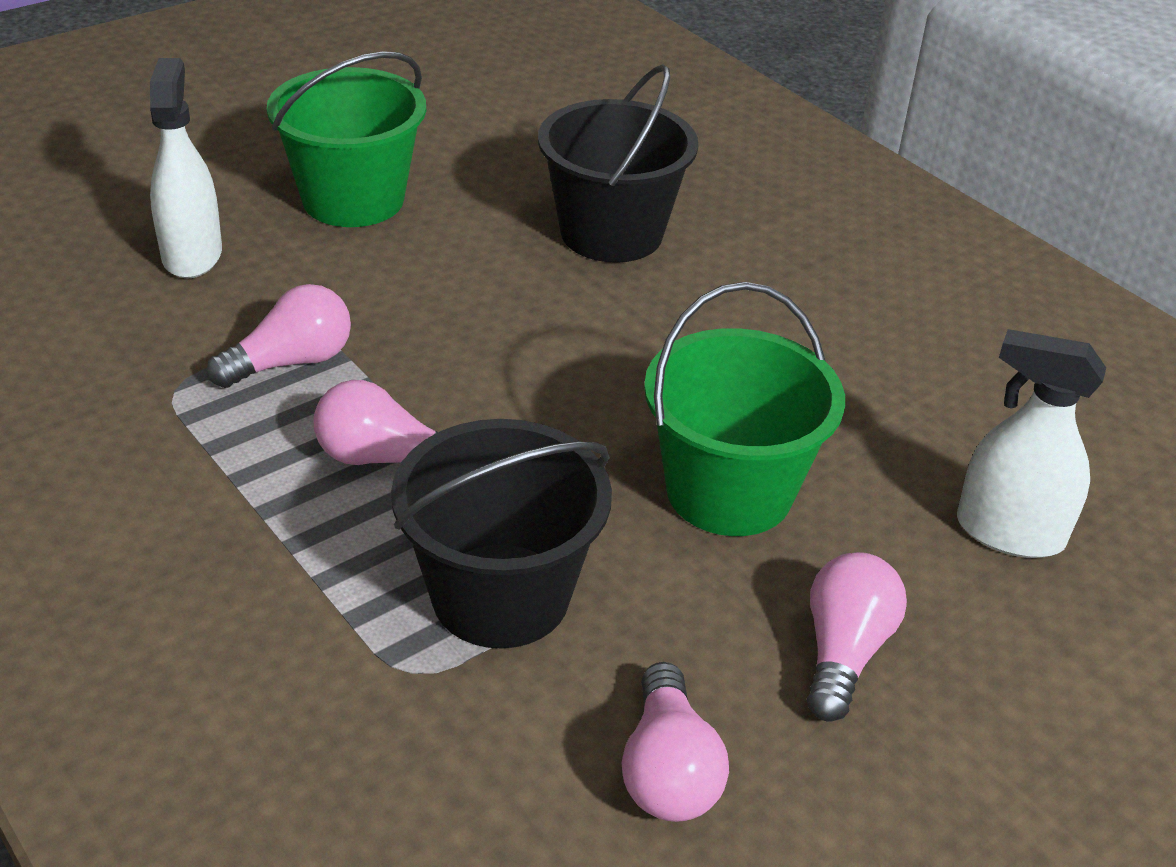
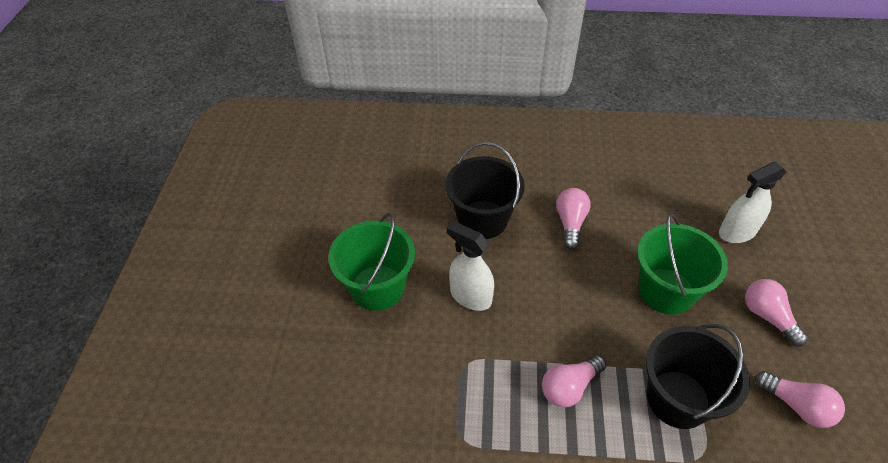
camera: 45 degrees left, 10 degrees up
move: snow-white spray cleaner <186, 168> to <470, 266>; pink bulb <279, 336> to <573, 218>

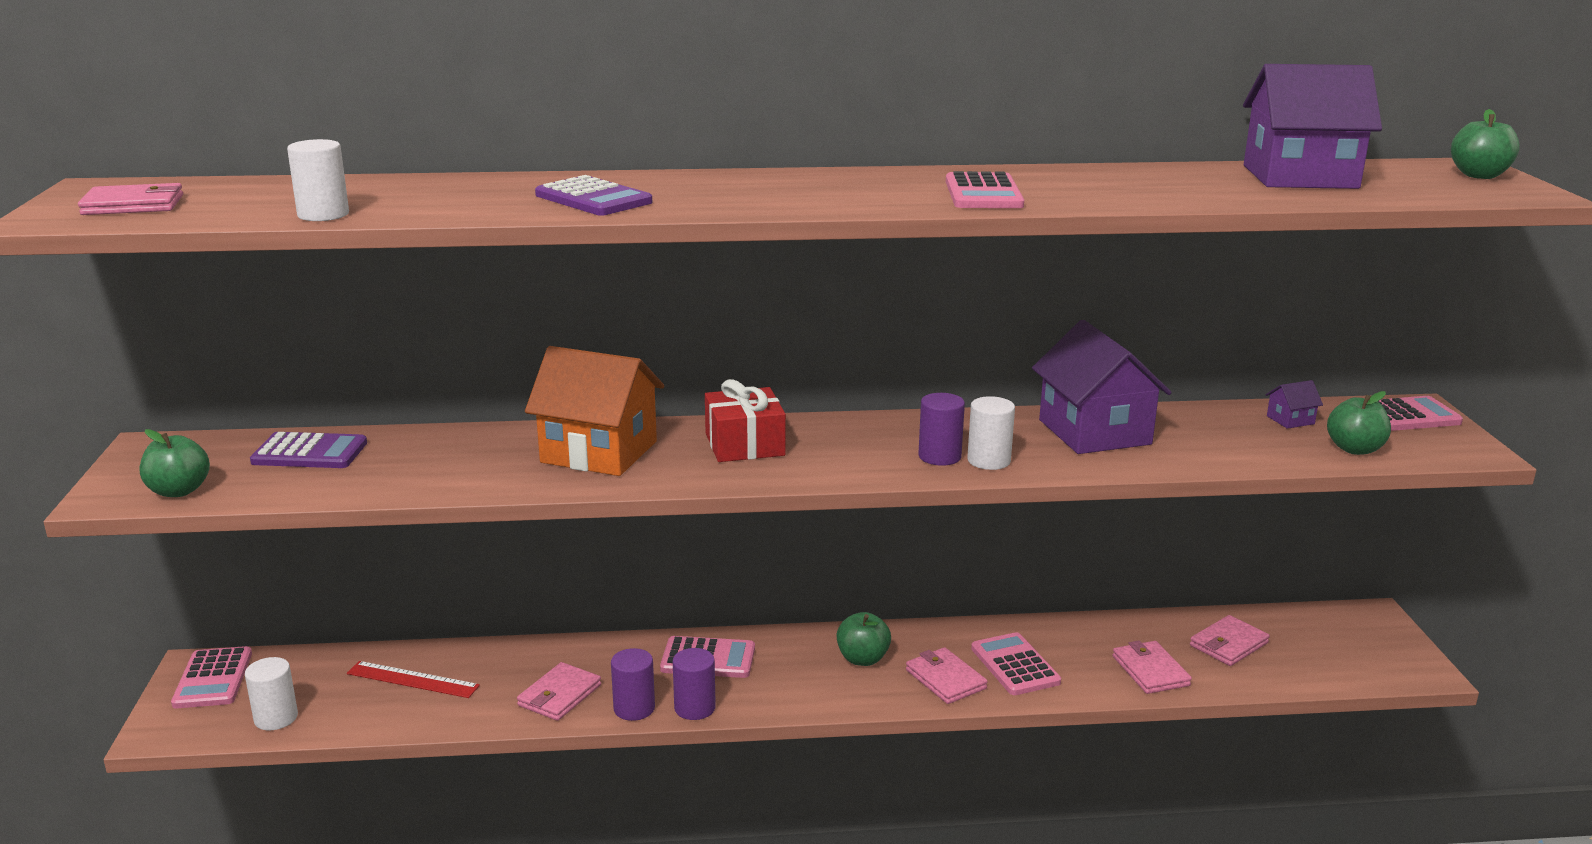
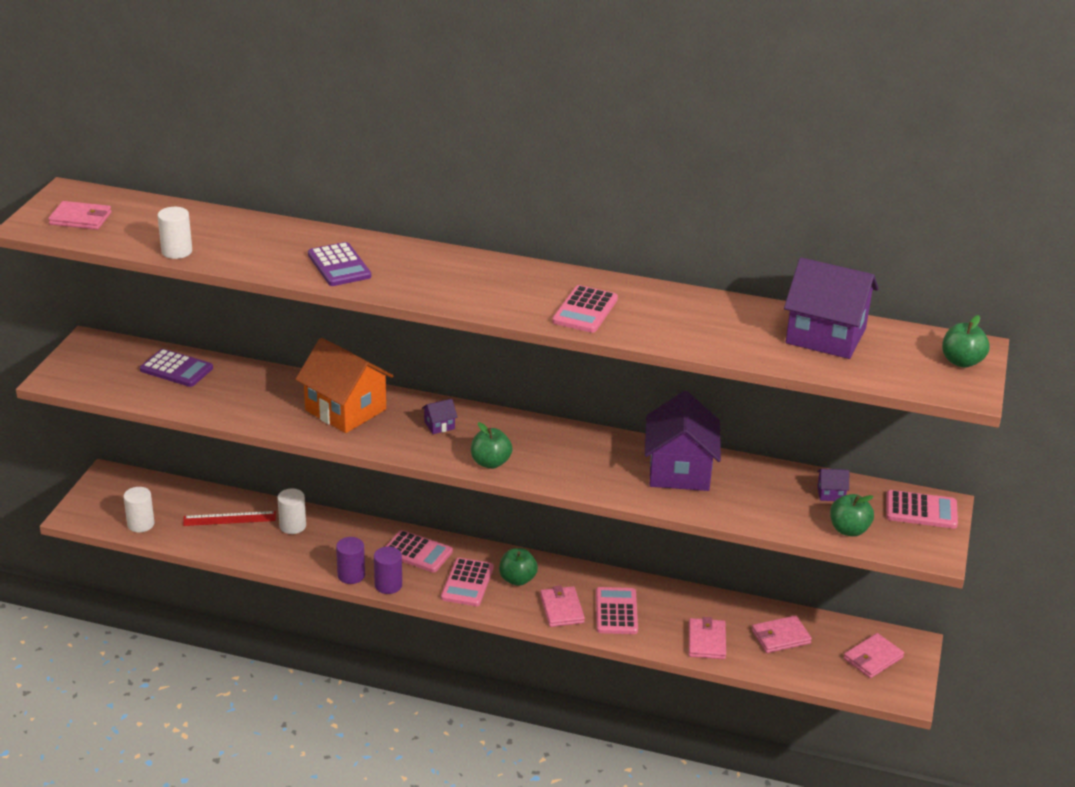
camera: 20 degrees right, 10 degrees up
delete: purple cylinder <941, 429>
move: leaf-green apple <175, 463> to <491, 445>; pink adding machine <211, 677> to <467, 582>; pink wallet <559, 691> to <874, 655>; snow-white cylinder <991, 433> to <291, 511>
replace: crimson wrapped gift <745, 420> to purple house <440, 416>
rotate: crimson ruler <413, 679> = <229, 518> 45 degrees counterclockwise

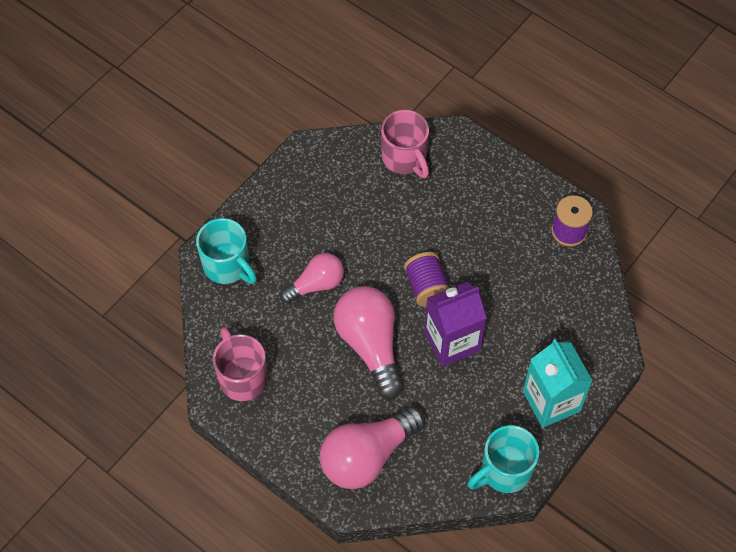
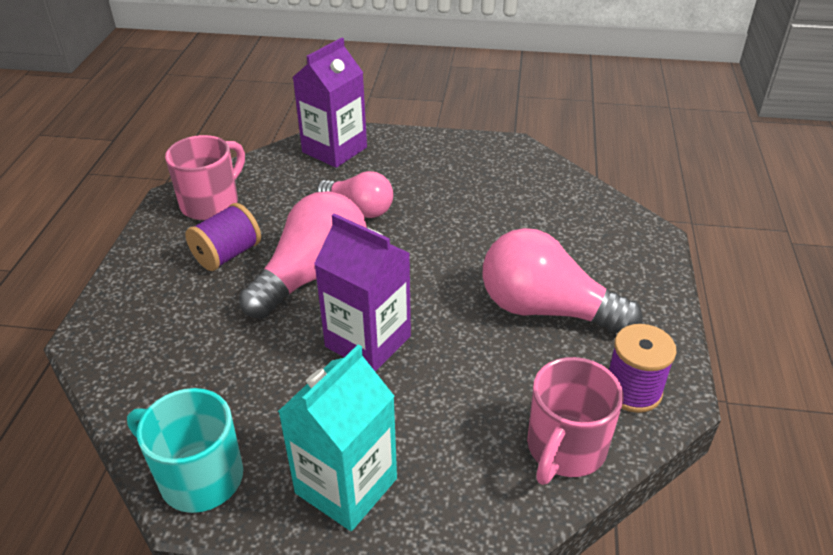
camera: 60 degrees right, 20 degrees down
move: pink bulb <372, 448> to <563, 280>; pink tea mug <405, 144> to <575, 421>; purple reel of thread <427, 279> to <223, 237>
replace: aqua tea mug <226, 251> to purple milk carton <330, 102>

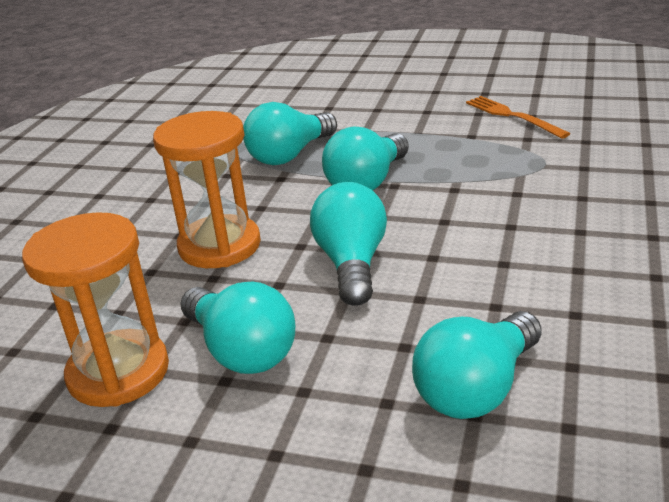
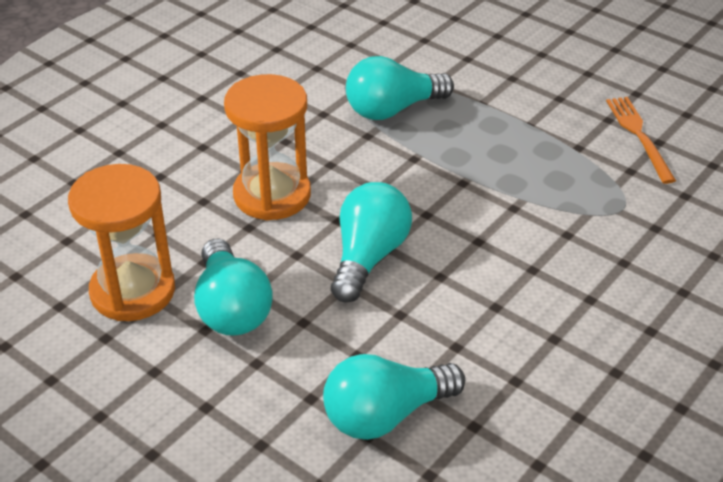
camera: 20 degrees right, 10 degrees up
delete: aqua bulb <365, 158>

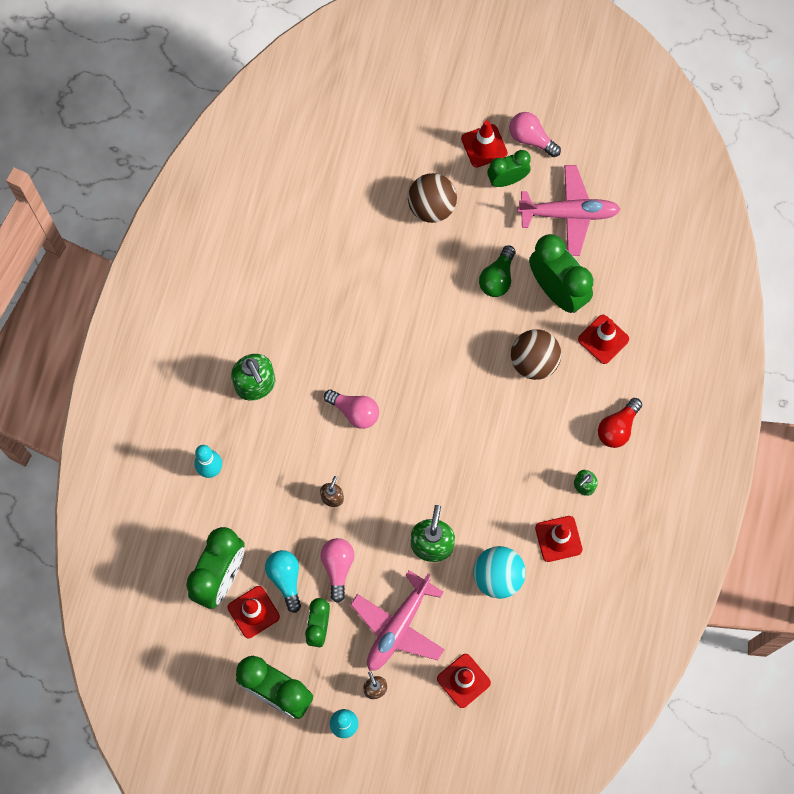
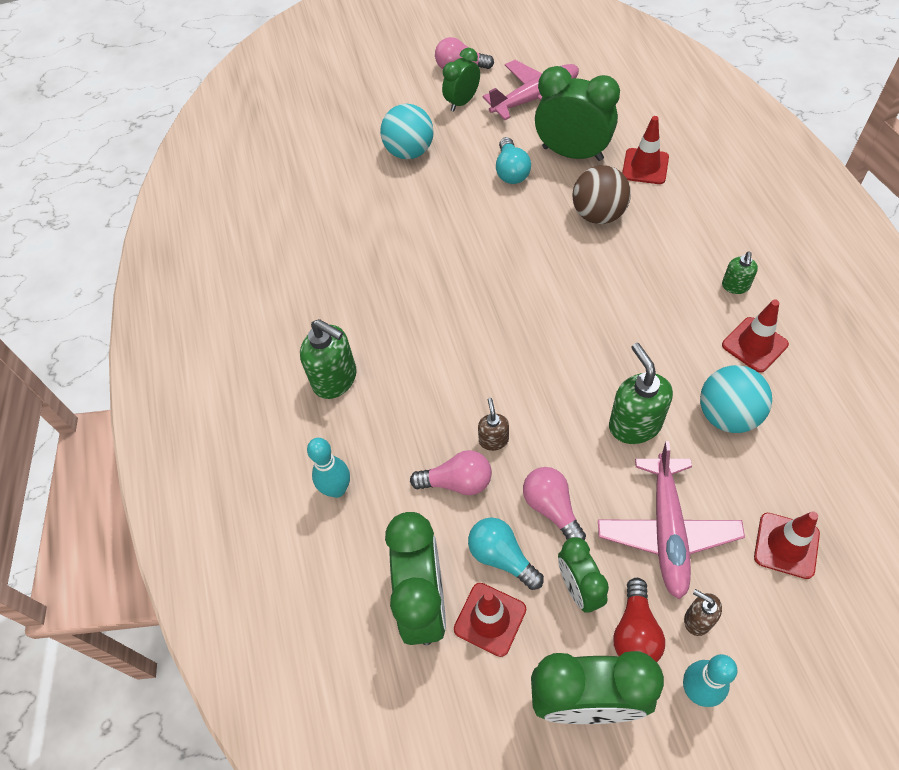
camera: 25 degrees left, 15 degrees down
delete: crimson road cone <484, 144>
move: pink bulb <351, 409> to <451, 472>; crimson bulb <620, 423> to <639, 620>
recolor: russet ball <432, 198> to aqua ball <407, 131>; leaf-green bulb <497, 271> to aqua bulb <513, 160>

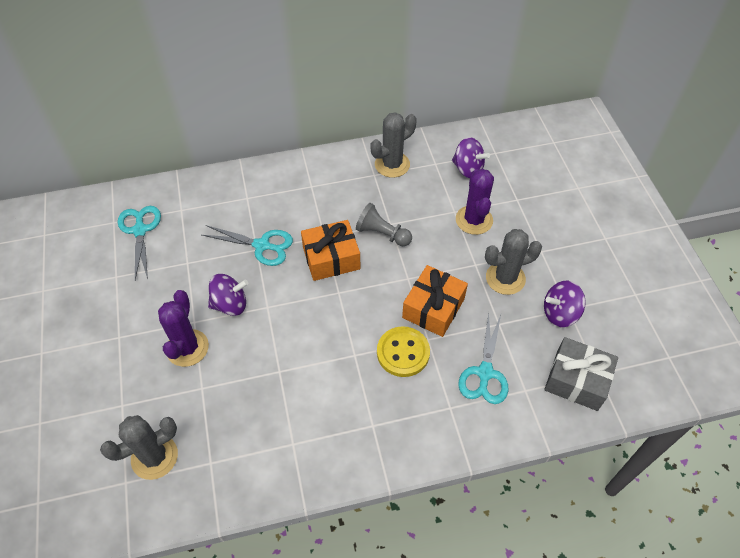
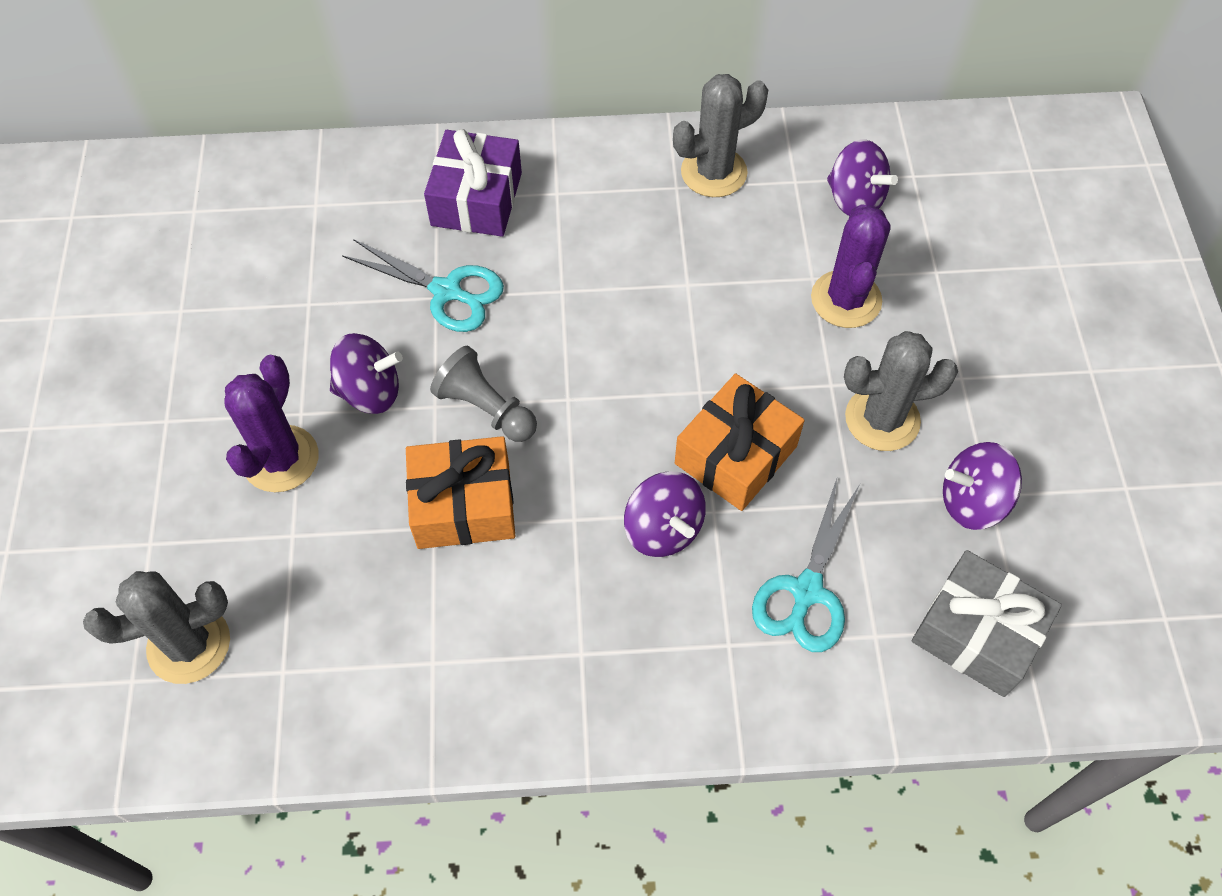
camera: 10 degrees right, 5 degrees up
delete: aqua scissors <139, 243>
insert: purple wrapped gift <473, 183>
move: orange-coloured wrapped gift <331, 250> to <460, 492>; ash-grey chess pawn <384, 224> to <483, 394>
replace: bright yellow sewing button <403, 351> to purple toy top <665, 514>

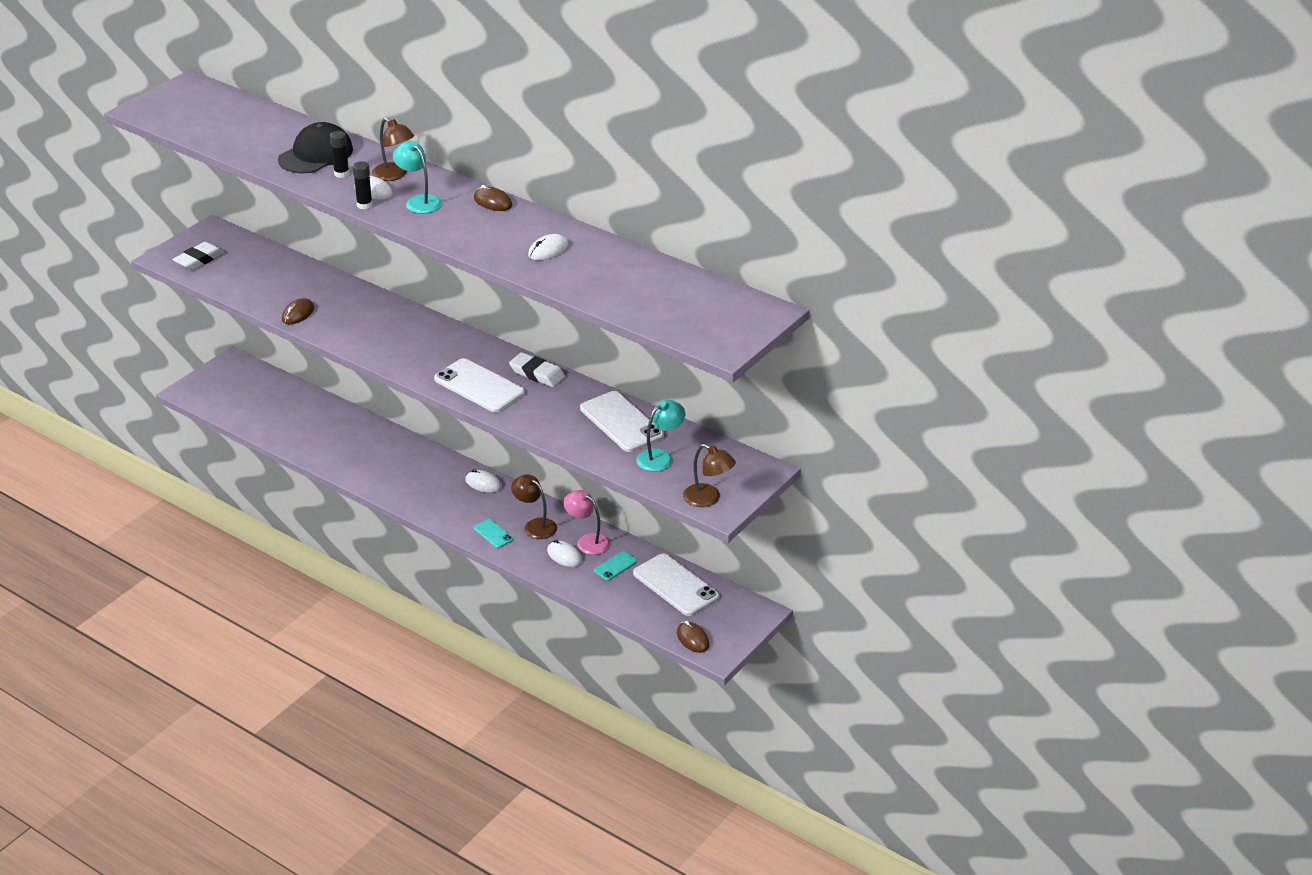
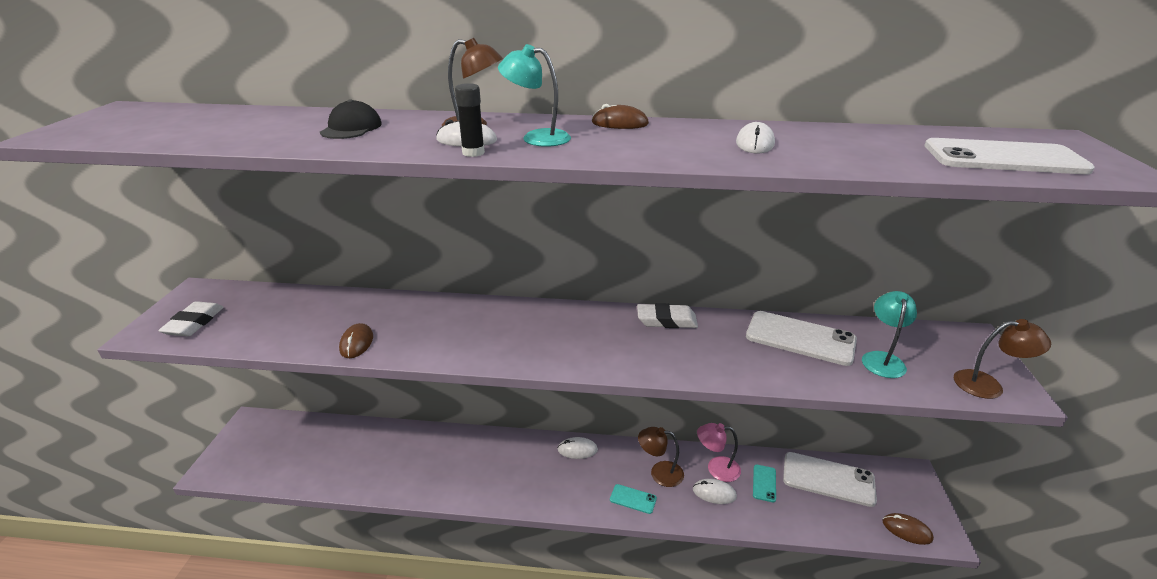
camera: 30 degrees left, 5 degrees down
delete: black glue stick <340, 154>
move: snow-white smartphone <479, 385> to <1009, 156>
resize: black baseball cap <315, 147> = <351, 119> x0.65

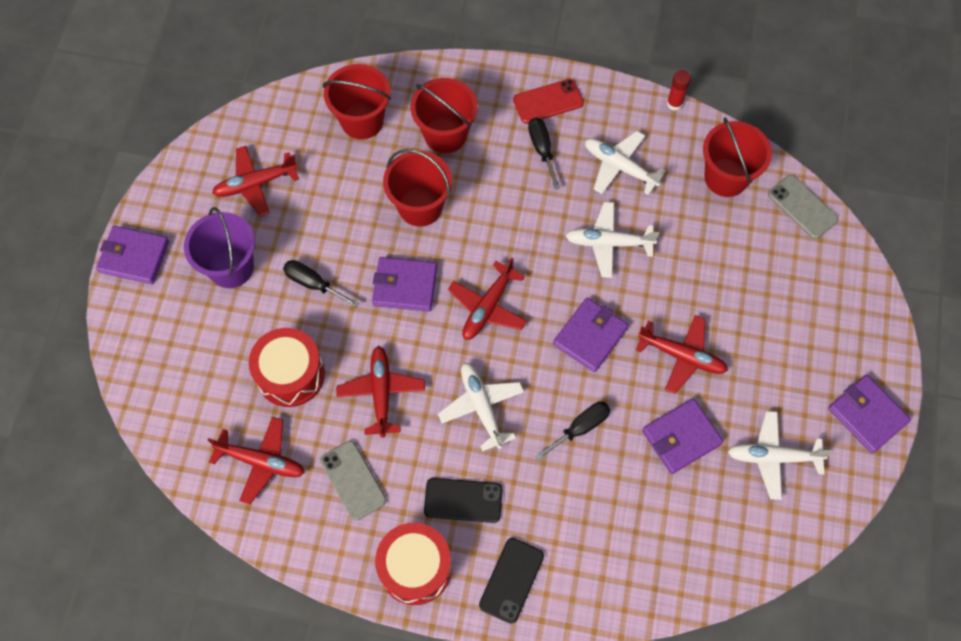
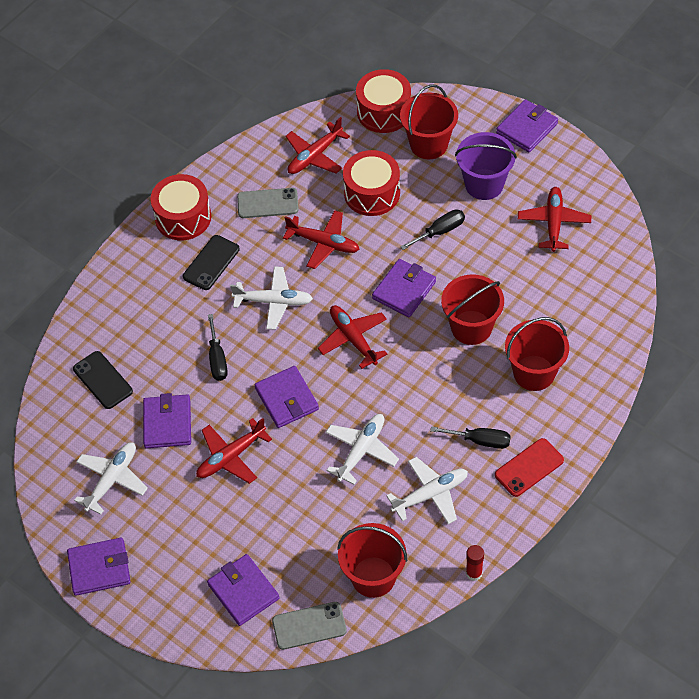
camera: 120 degrees right, 10 degrees down
insert: purple wallet <243, 590>; crimson toy drum <383, 101>
move: crimson pail <357, 102> to <429, 122>; black smartphone <511, 581> to <103, 380>
rotate: crimson smartphone <548, 101> = <529, 467> 45 degrees clockwise

